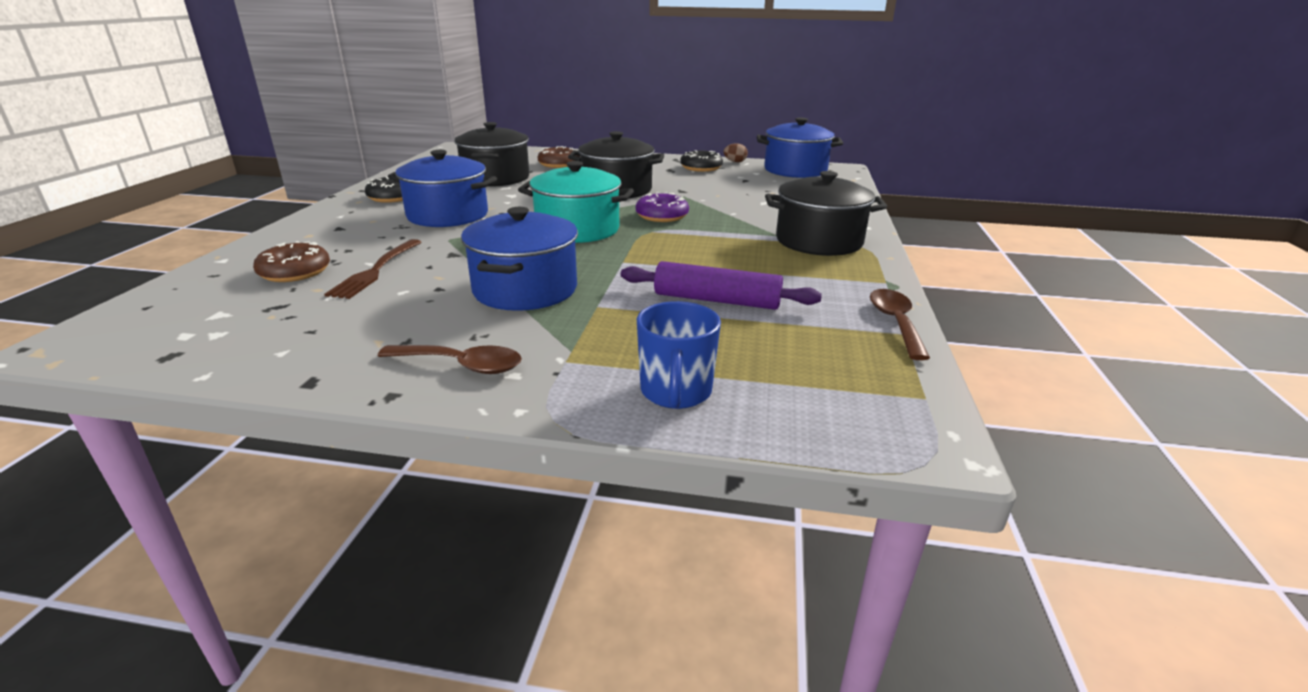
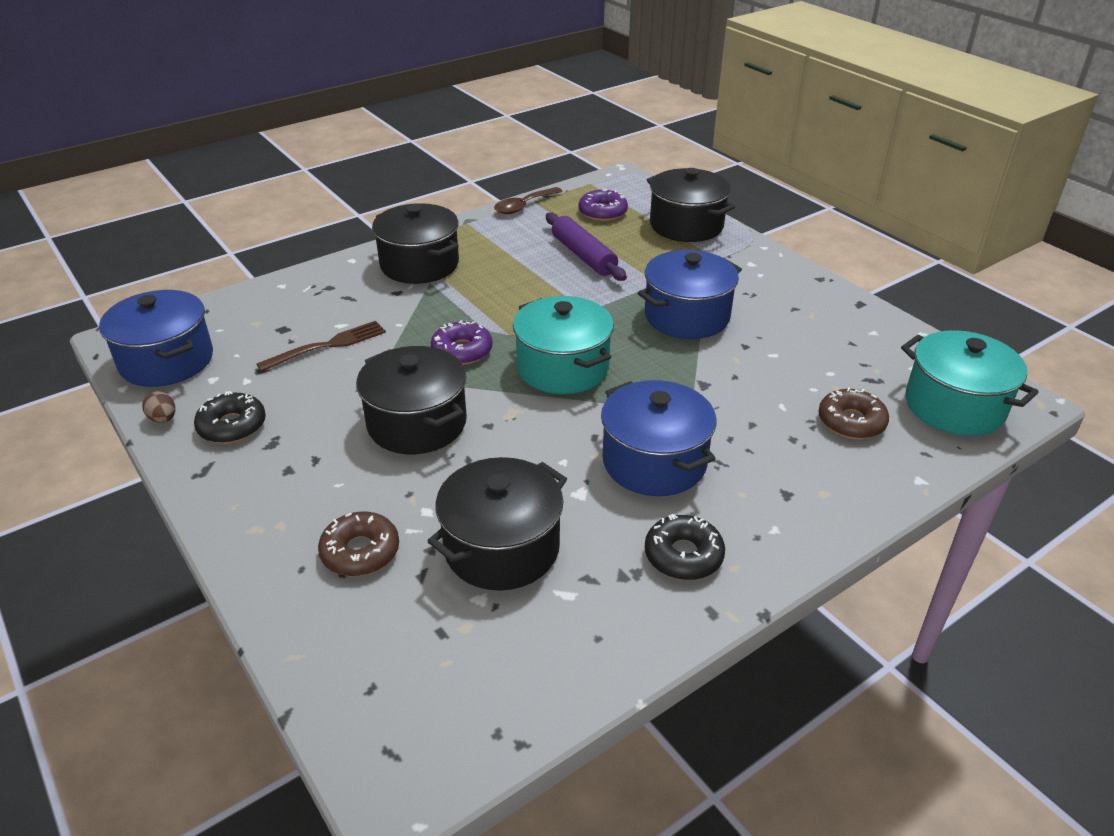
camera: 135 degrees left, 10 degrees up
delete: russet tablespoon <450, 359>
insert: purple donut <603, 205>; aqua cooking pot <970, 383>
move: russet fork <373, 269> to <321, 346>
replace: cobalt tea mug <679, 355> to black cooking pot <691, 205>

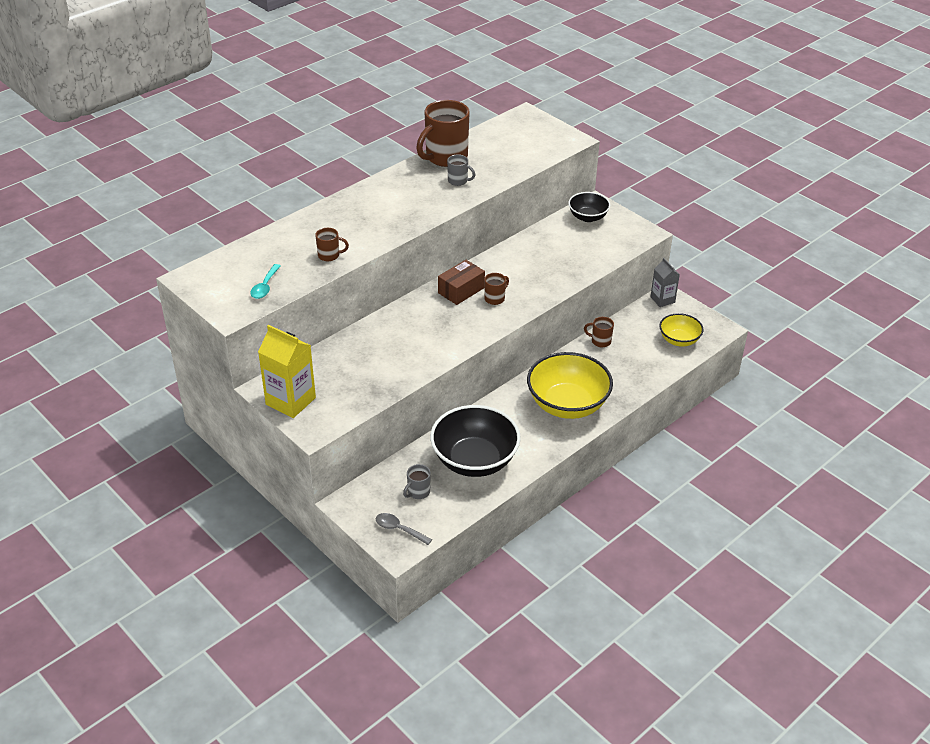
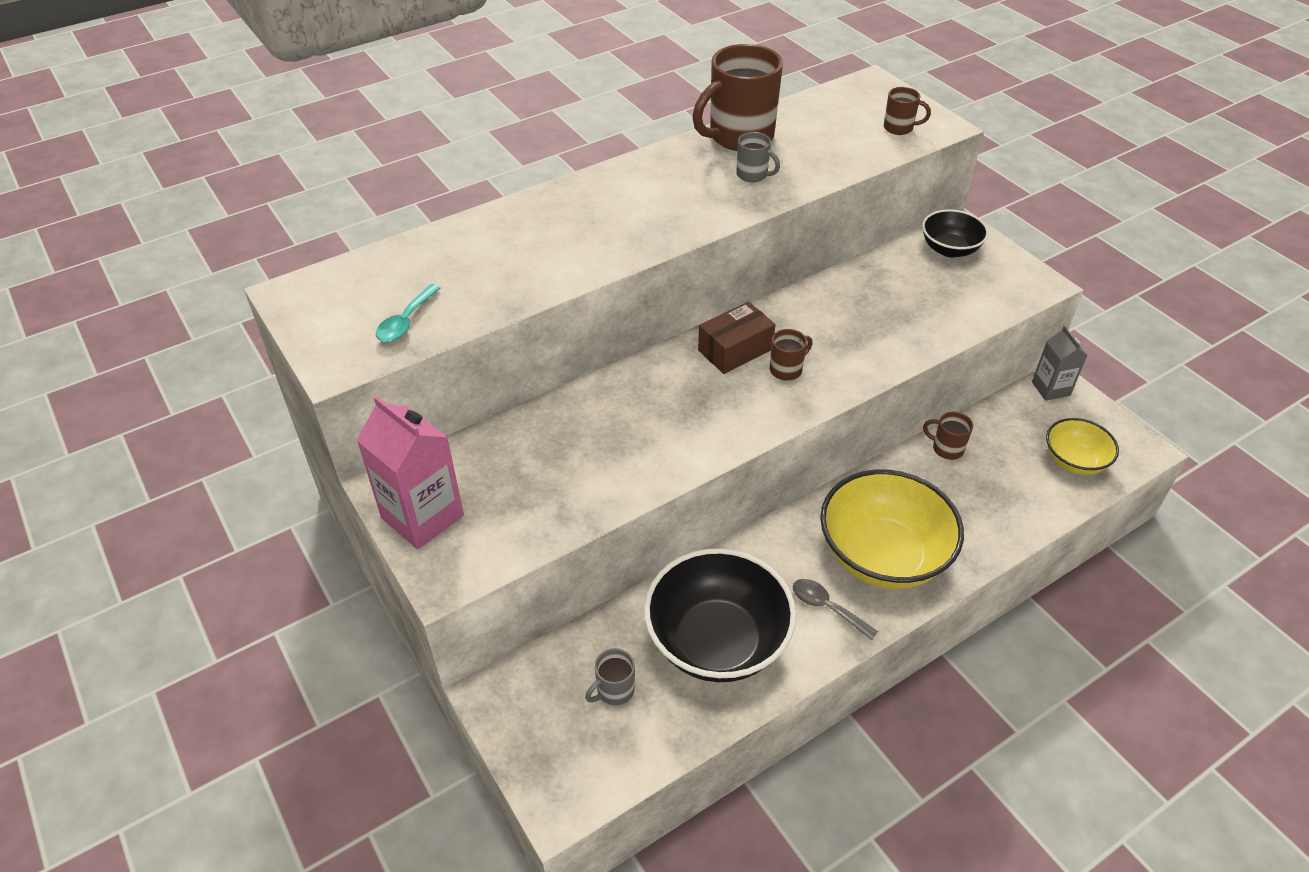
camera: 10 degrees right, 5 degrees up
move: russet tea mug <332, 244> to <907, 111>; ash-grey tablespoon <404, 529> to <835, 609>
recolor: bright yellow milk carton <287, 371> to pink milk carton <410, 473>

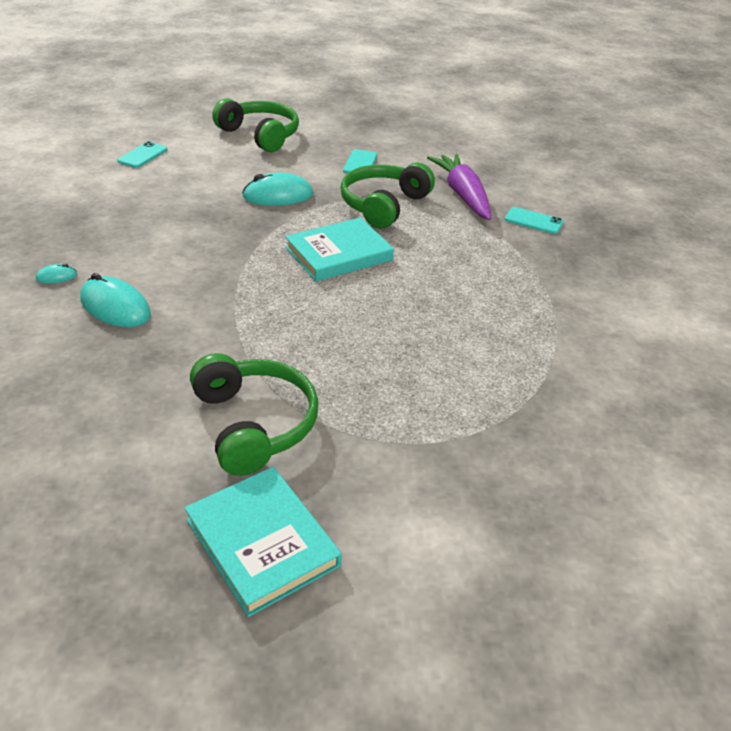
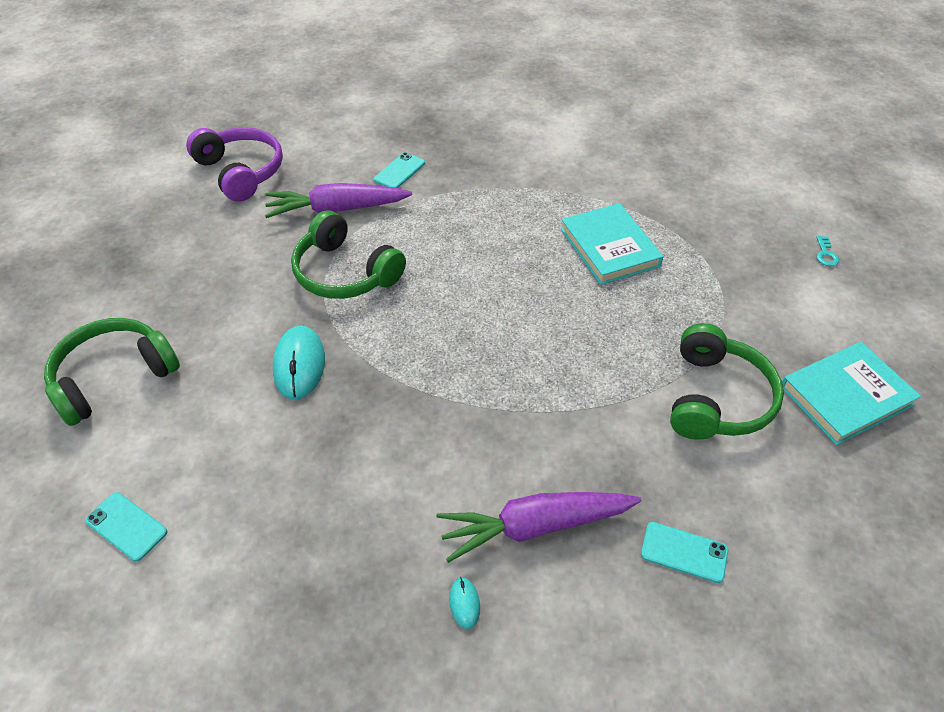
camera: 80 degrees left, 10 degrees up
insert: purple headphones <234, 164>; aqua key <827, 251>
move: aqua hardcover <339, 249> to <612, 244>; aqua smartphone <360, 161> to <684, 552>
replace: aqua mouse <115, 300> to purple root vegetable <539, 527>
rotate: leaf-green headphones <254, 414> = <727, 381> 120 degrees clockwise

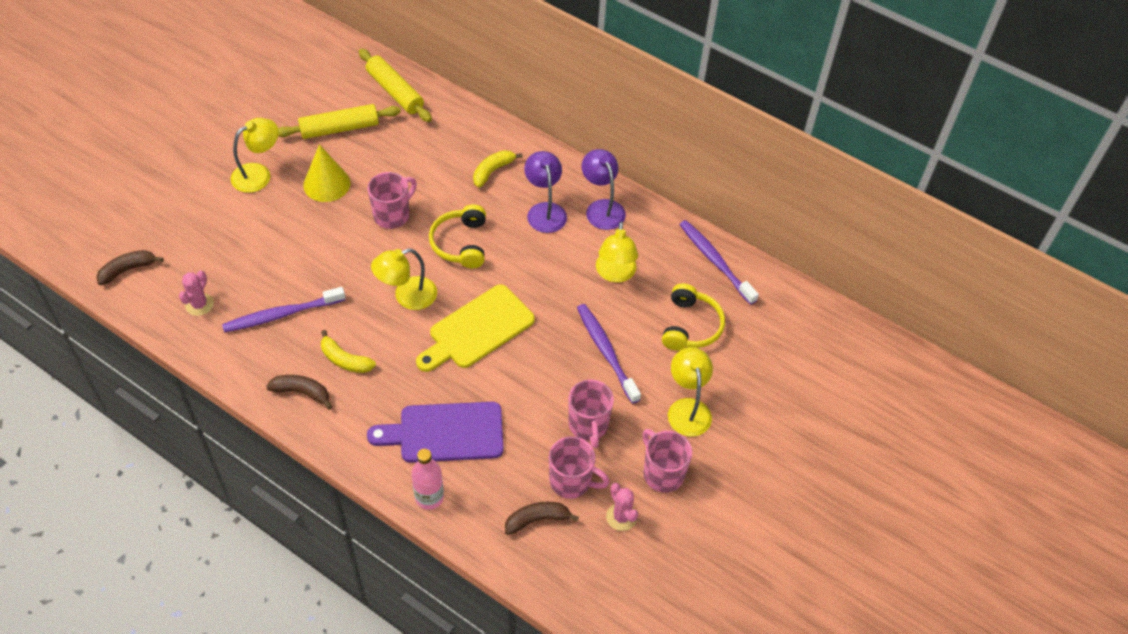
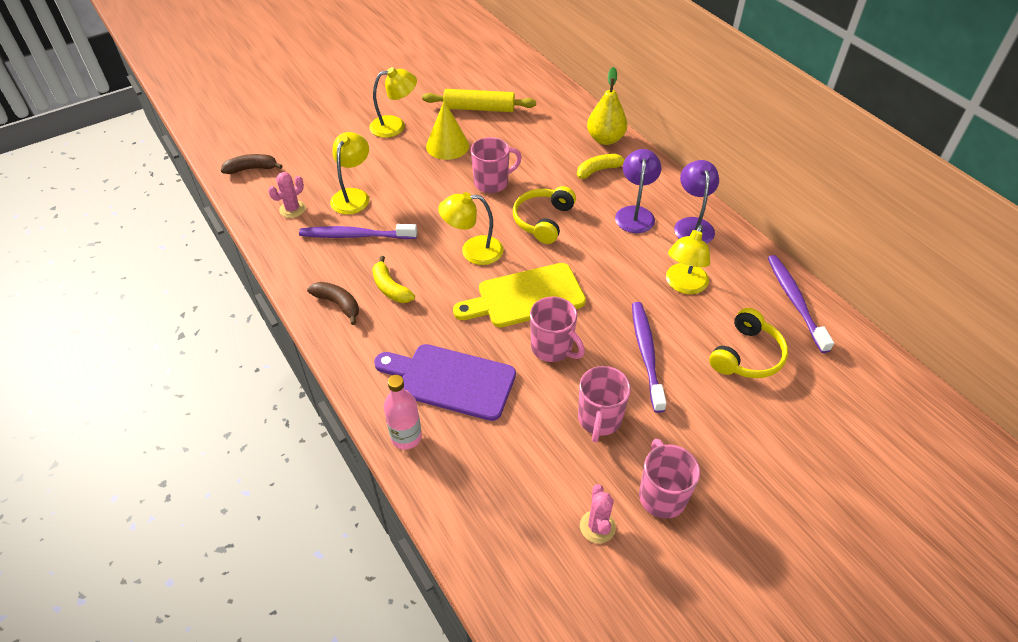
camera: 25 degrees right, 5 degrees down
delete: bright yellow rolling pin <395, 85>; russet banana <542, 518>
insert: bright yellow pear <607, 106>
move: pink tea mug <579, 467> to <557, 329>; bright yellow desk lamp <690, 392> to <349, 173>

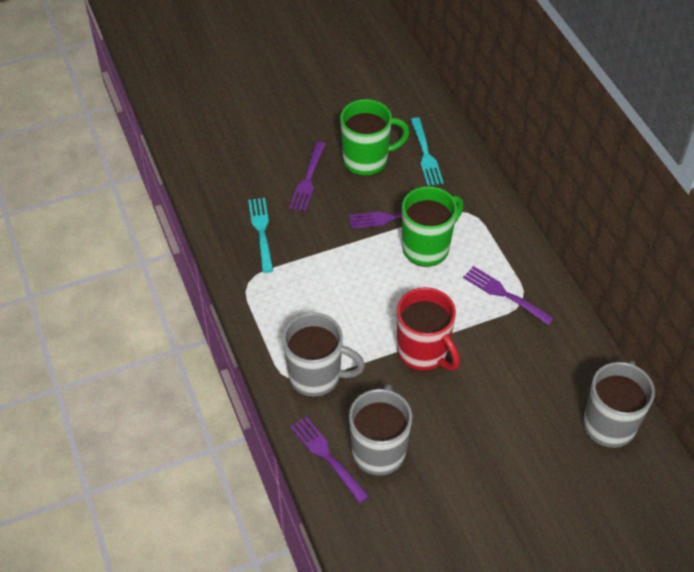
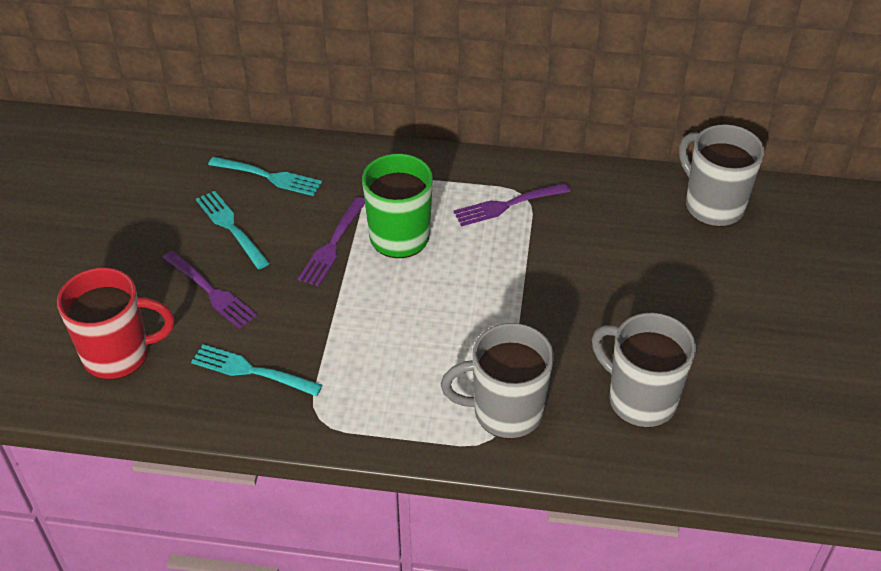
camera: 60 degrees left, 5 degrees down
delete: purple fork <329, 460>
move: crimson tea mug <428, 329> to <115, 323>
replace: leaf-green tea mug <375, 137> to aqua fork <233, 230>
rotate: ash-grey tea mug <324, 355> = <497, 381> 135 degrees counterclockwise

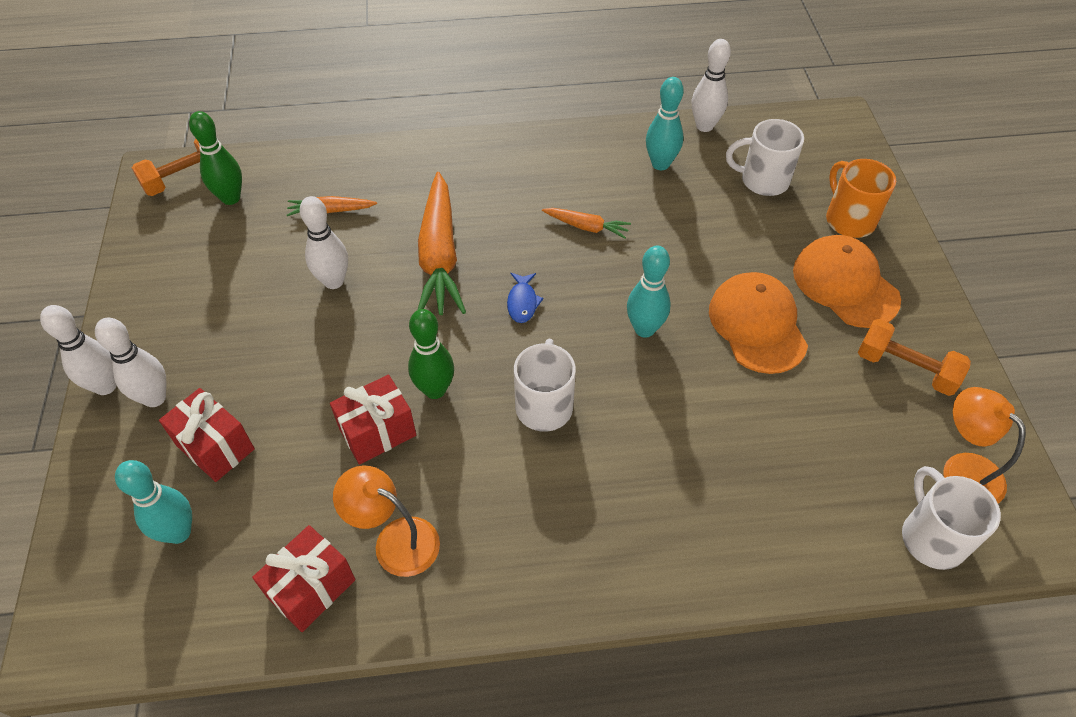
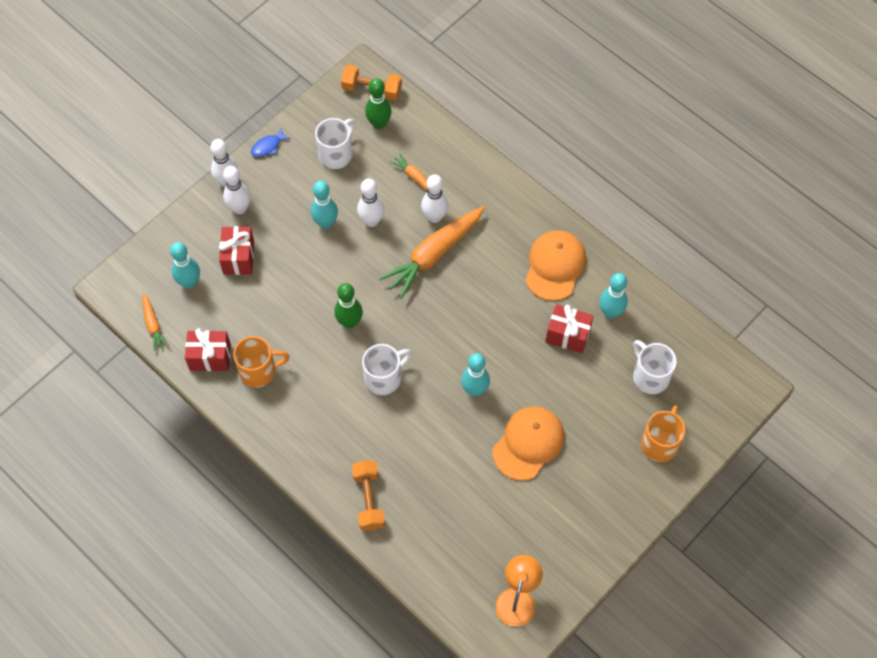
camera: 50 degrees right, 10 degrees up
insert: aqua bowling pin <324, 205>
move: crimson wrapped gift <373, 419> to <570, 328>; cobalt toy fish <525, 298> to <271, 142>; orange-coloured root vegetable <586, 223> to <155, 322>; snow-white bowling pin <711, 85> to <435, 198>; orange-coloured baseball cap <847, 281> to <555, 265>; orange-coloured hand weight <914, 357> to <368, 495>; snow-white tea mug <951, 518> to <335, 143>
replace: orange-coloured desk lamp <386, 521> to orange-coloured tea mug <261, 362>

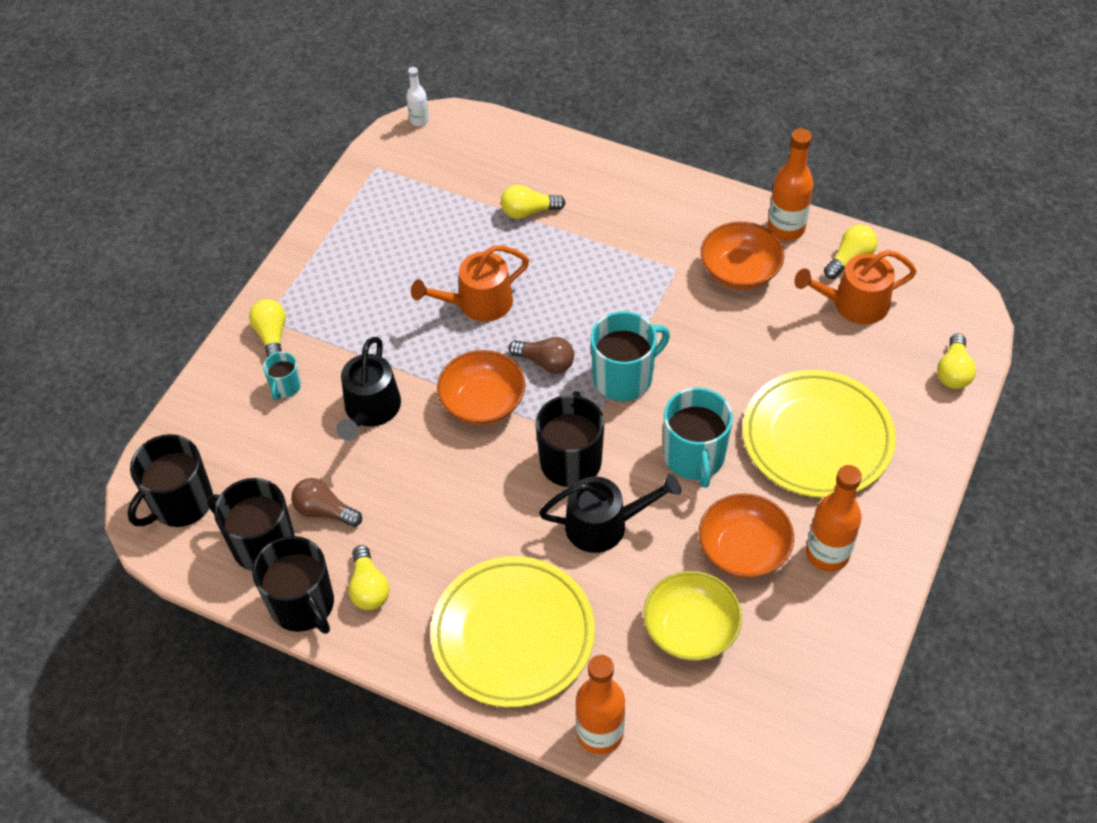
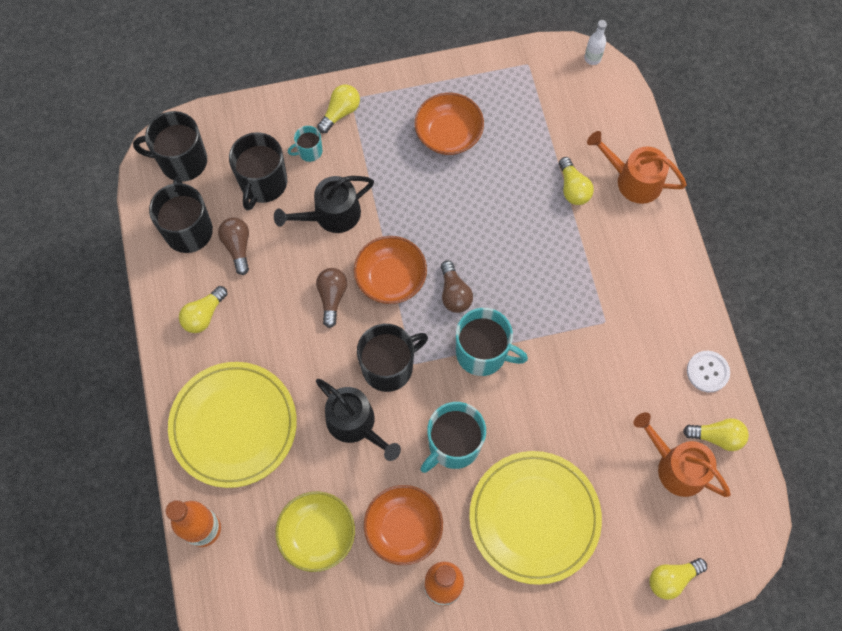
camera: 50 degrees right, 15 degrees up
insert: russet bulb <331, 298>
move: black tea mug <293, 585> to <258, 171>; orange-coloured watering pot <470, 283> to <637, 167>; orange-coloured serving bowl <742, 256> to <449, 124>
replace: orange-coloured flask <791, 184> to snow-white sewing button <708, 371>
rotate: bright yellow bulb <533, 202> = <576, 181> 150 degrees counterclockwise

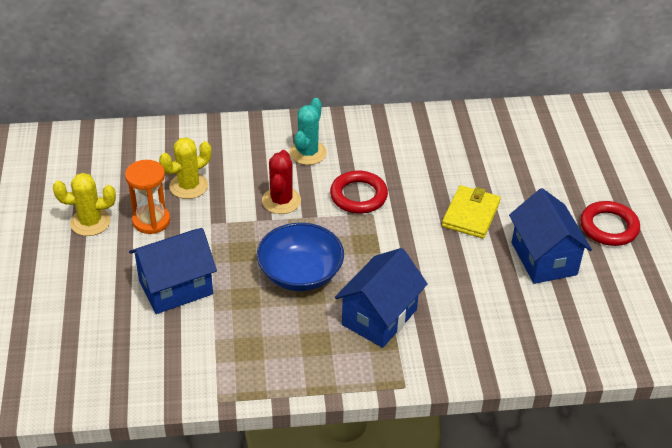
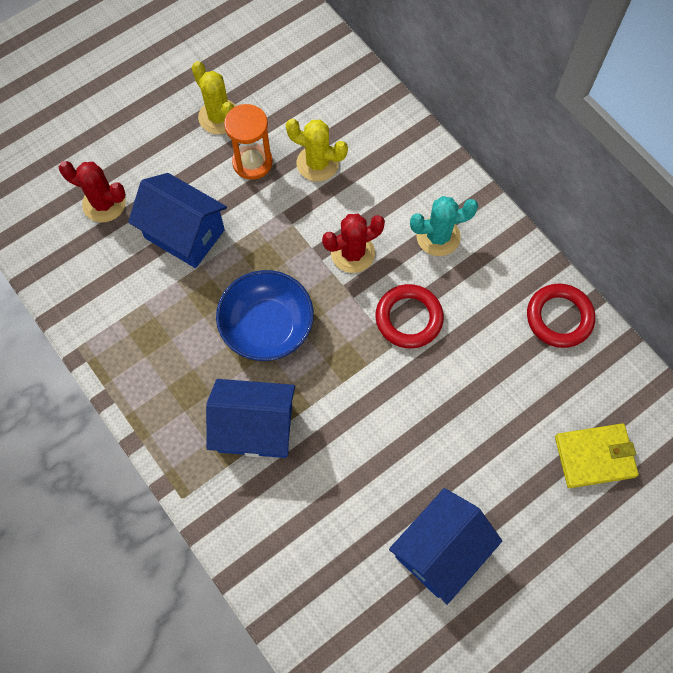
camera: 60 degrees right, 25 degrees up
insert: crimson cactus <92, 191>
move: bright yellow wallet <471, 212> to <597, 456>; crimson ring <610, 223> to <561, 315>

